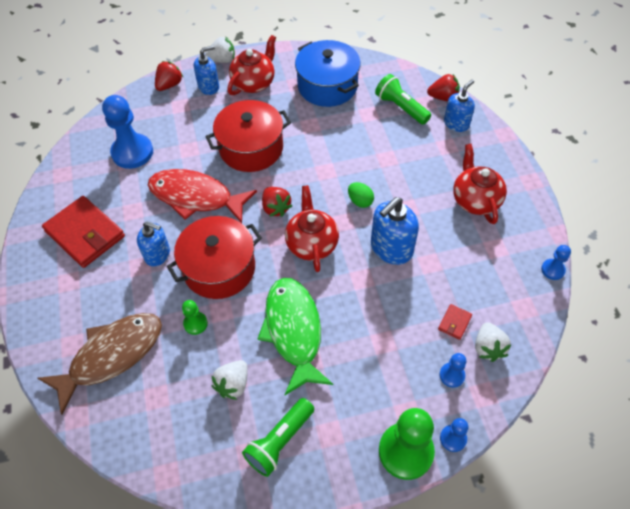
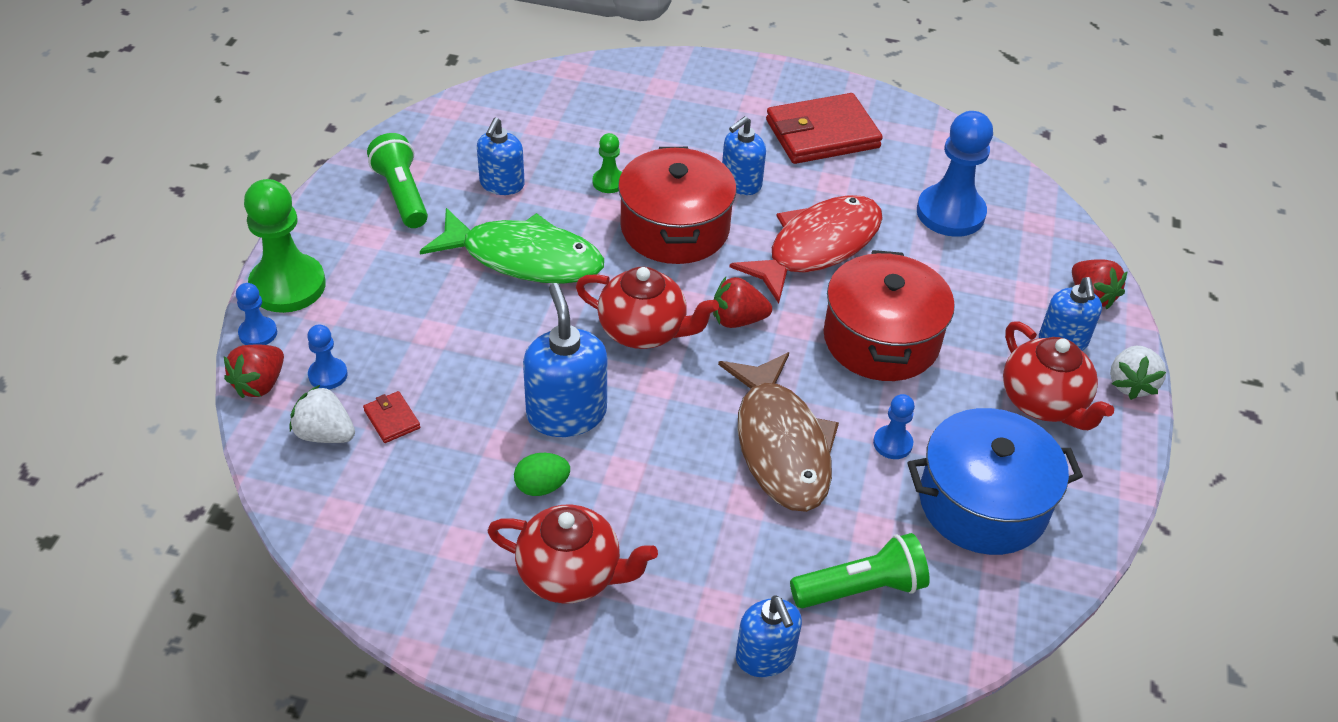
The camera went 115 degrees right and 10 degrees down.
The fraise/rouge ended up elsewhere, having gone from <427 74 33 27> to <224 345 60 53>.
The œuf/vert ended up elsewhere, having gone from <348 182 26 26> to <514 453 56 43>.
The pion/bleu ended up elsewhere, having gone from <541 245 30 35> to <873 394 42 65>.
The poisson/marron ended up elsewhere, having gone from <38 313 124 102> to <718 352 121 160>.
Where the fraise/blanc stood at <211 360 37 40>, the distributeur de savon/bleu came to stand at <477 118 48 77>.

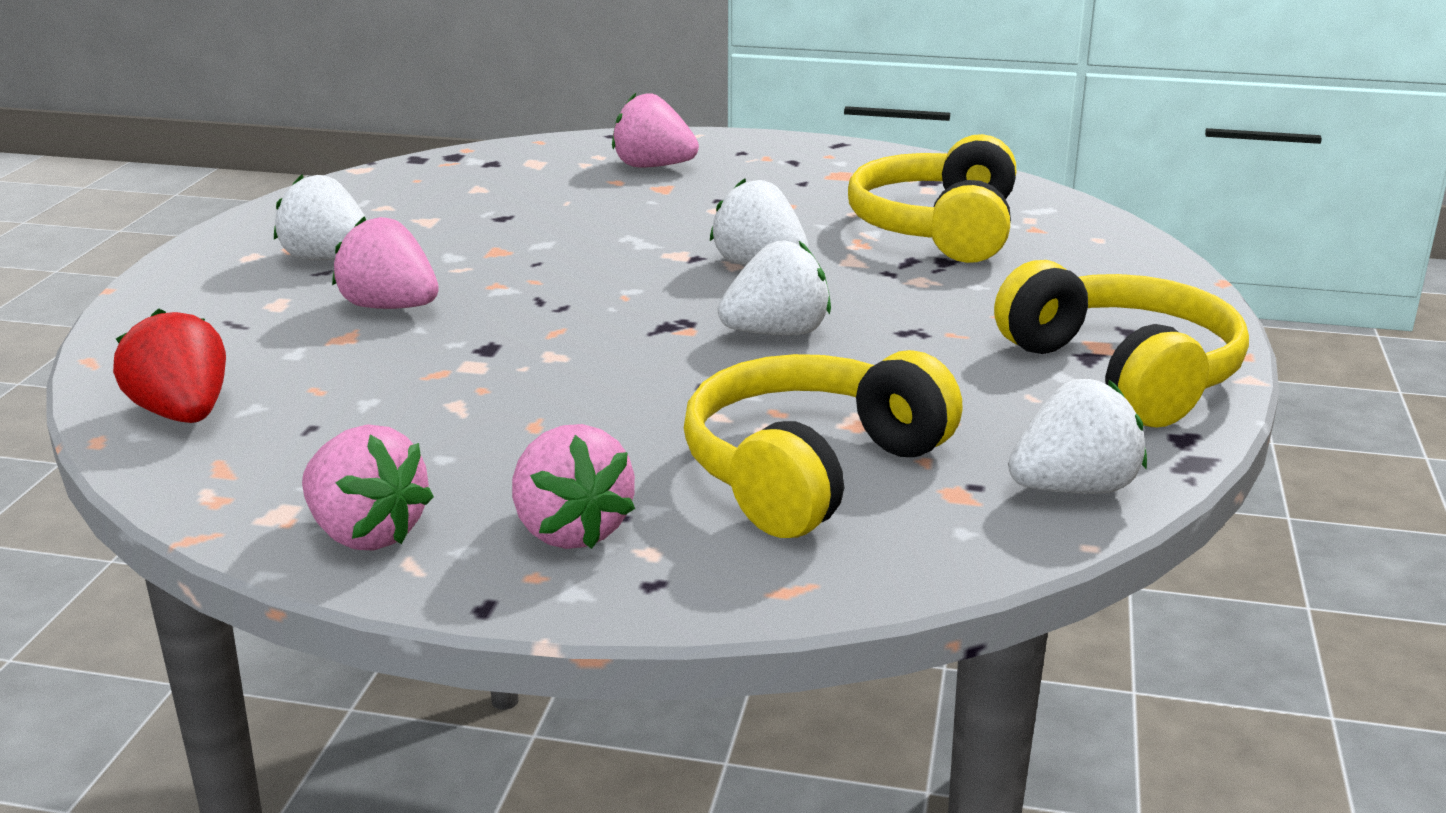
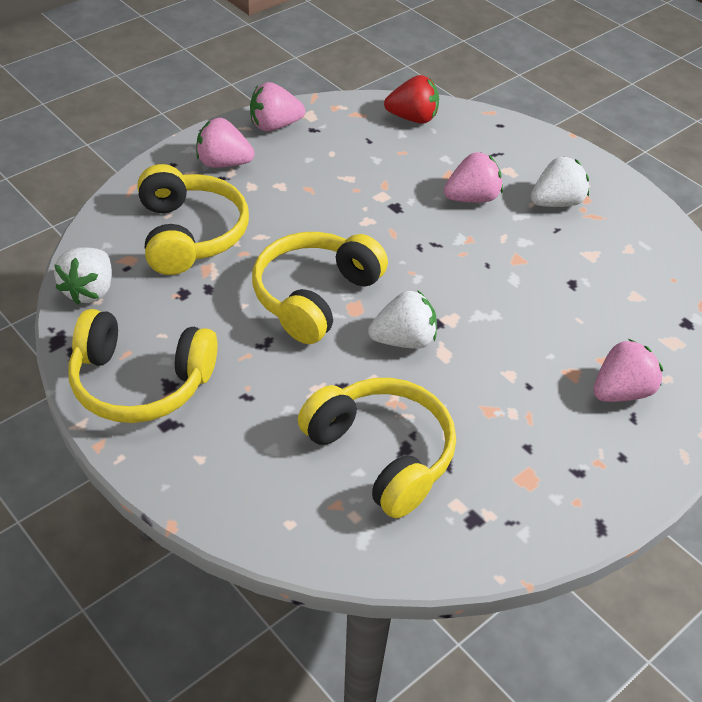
The camera went 125 degrees right and 20 degrees up.
Where the fraise/blanc stood at <718 241 113 94>, the casque audio/jaune came to stand at <252 232 136 112>.

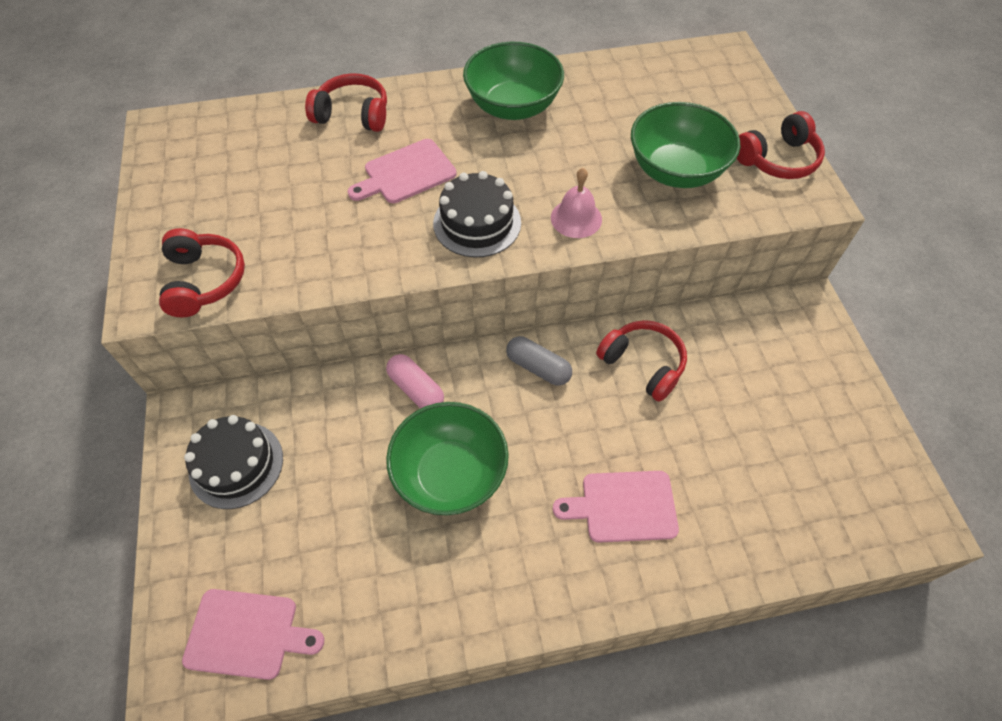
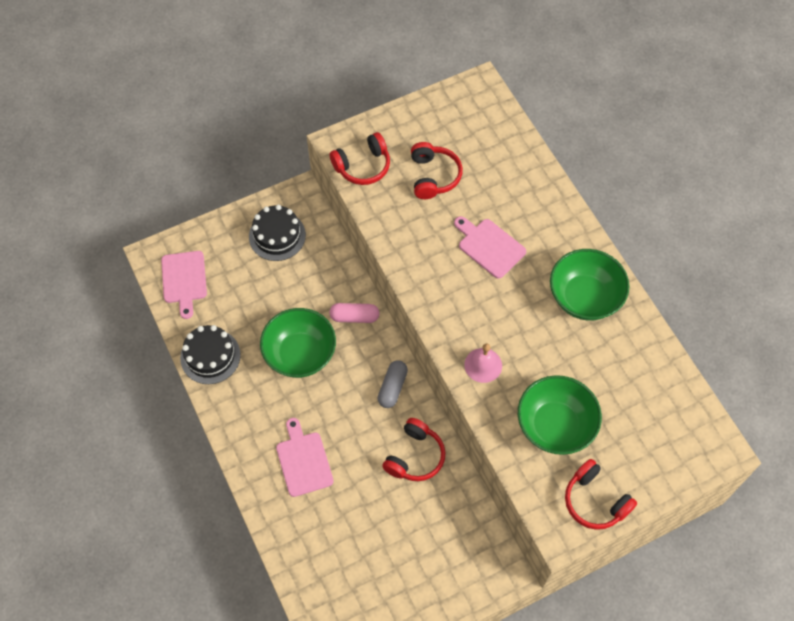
The camera went 75 degrees right and 5 degrees up.
The casque audio/rouge ended up elsewhere, having gone from <305 73 82 59> to <411 142 52 57>.
The gâteau/noir ended up elsewhere, having gone from <433 171 88 87> to <180 325 61 59>.
The gélule/rose at <386 354 58 55> ended up facing another way, 60 degrees clockwise from before.

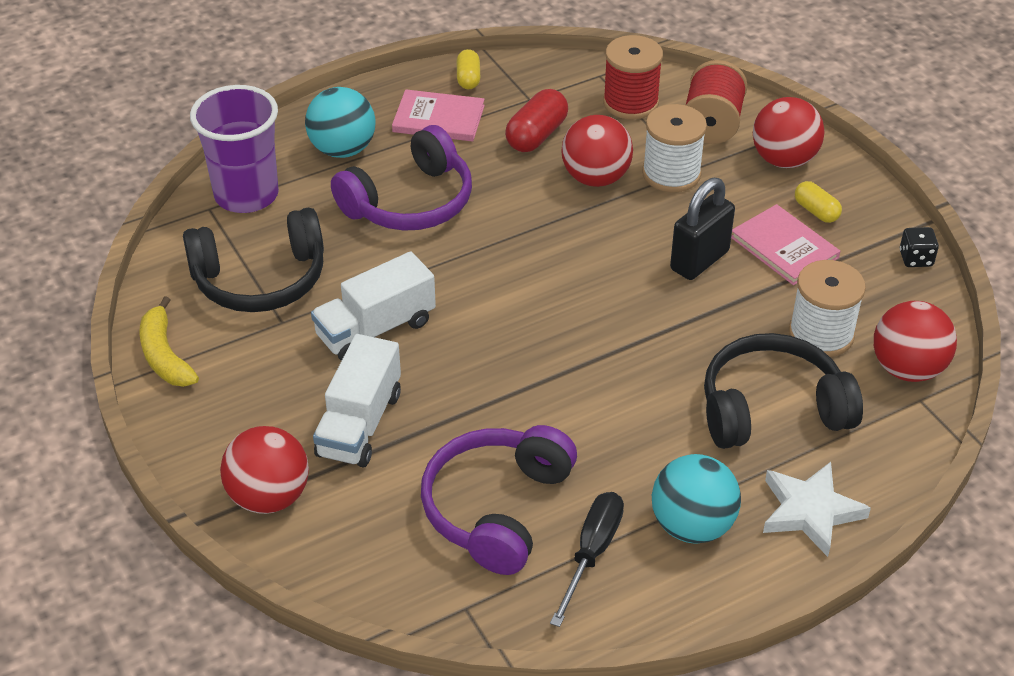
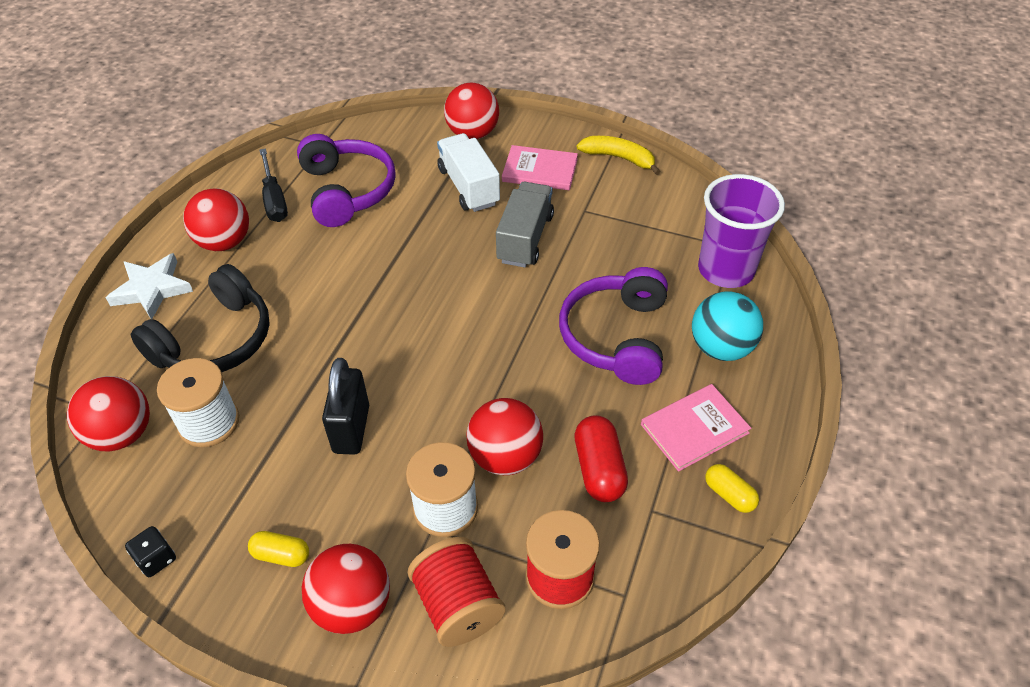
The camera went 140 degrees right and 5 degrees up.
The livre/rose ended up elsewhere, having gone from <731 204 109 81> to <502 145 76 45>.
The second view lost the casque audio/noir at <183 208 141 104>.
What was the camion/blanc at <311 251 125 110> turned into the camion/gris at <496 182 58 86>.
What was the balle/turquoise at <652 454 89 90> turned into the balle/rouge at <183 188 66 63>.

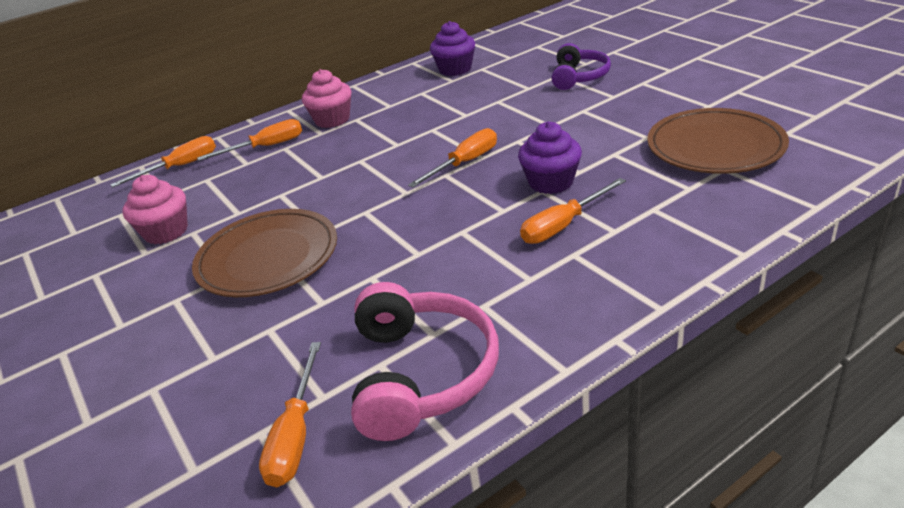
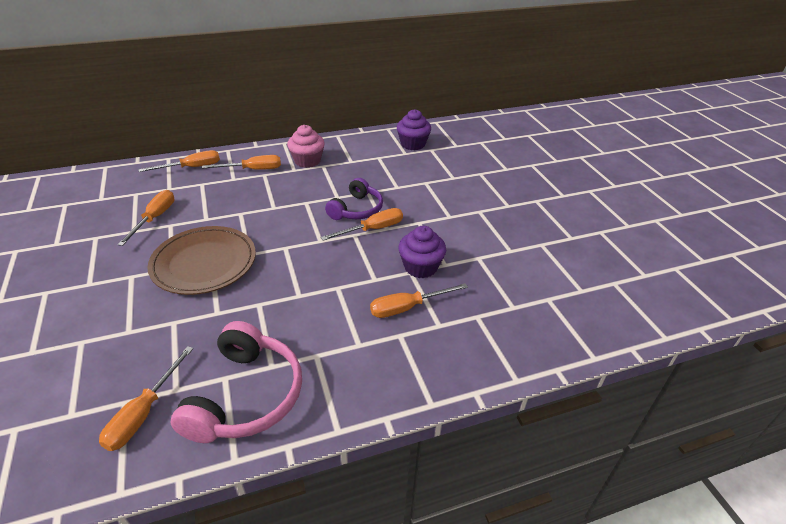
The camera went 10 degrees right and 5 degrees up.
The casque audio/violet ended up elsewhere, having gone from <551 43 60 47> to <325 178 58 42>.
The second view lost the assiette/marron at <647 108 142 66>.
Where the muffin/rose stood at <122 175 66 69>, the tournevis/orange came to stand at <118 190 56 56>.

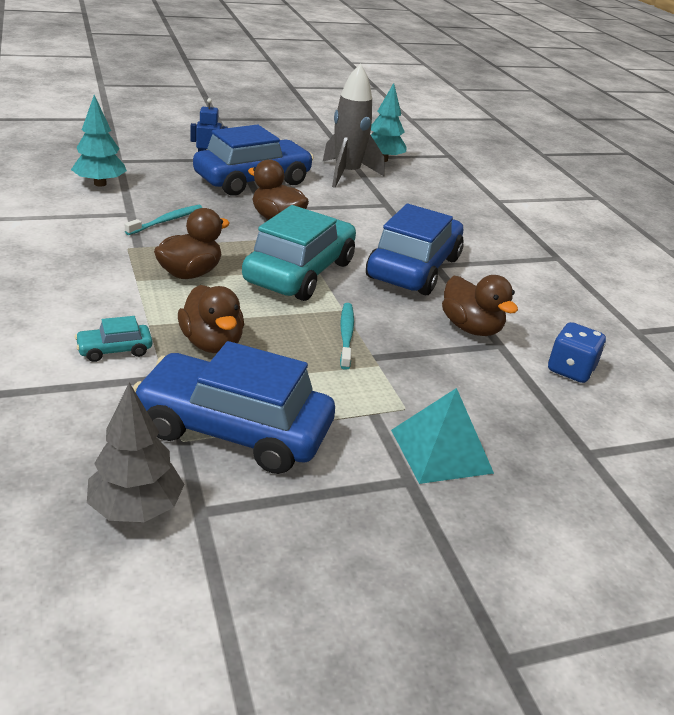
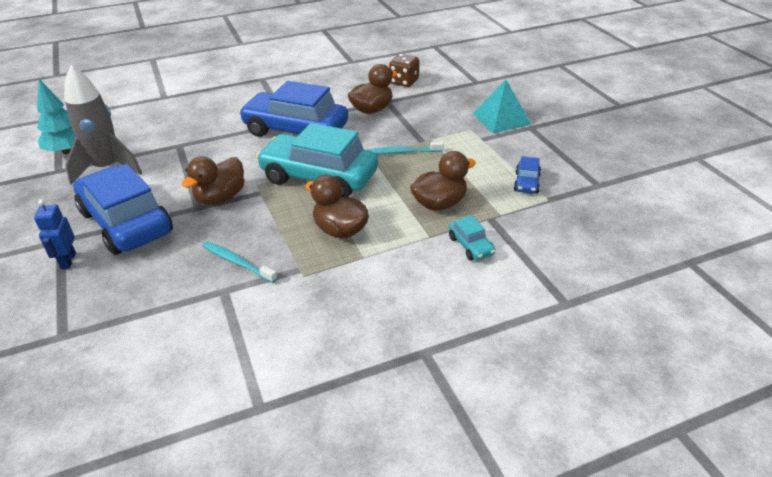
The camera went 90 degrees left and 5 degrees up.
The second view lost the arbre/turquoise at <71 95 56 92>.
What was the dé/bleu at <548 322 58 61> turned into the dé/marron at <389 54 30 33>.
The size of the voiture/bleu at <133 341 202 133> changed by a factor of 0.42.
The second view lost the arbre/gris at <87 382 97 140>.

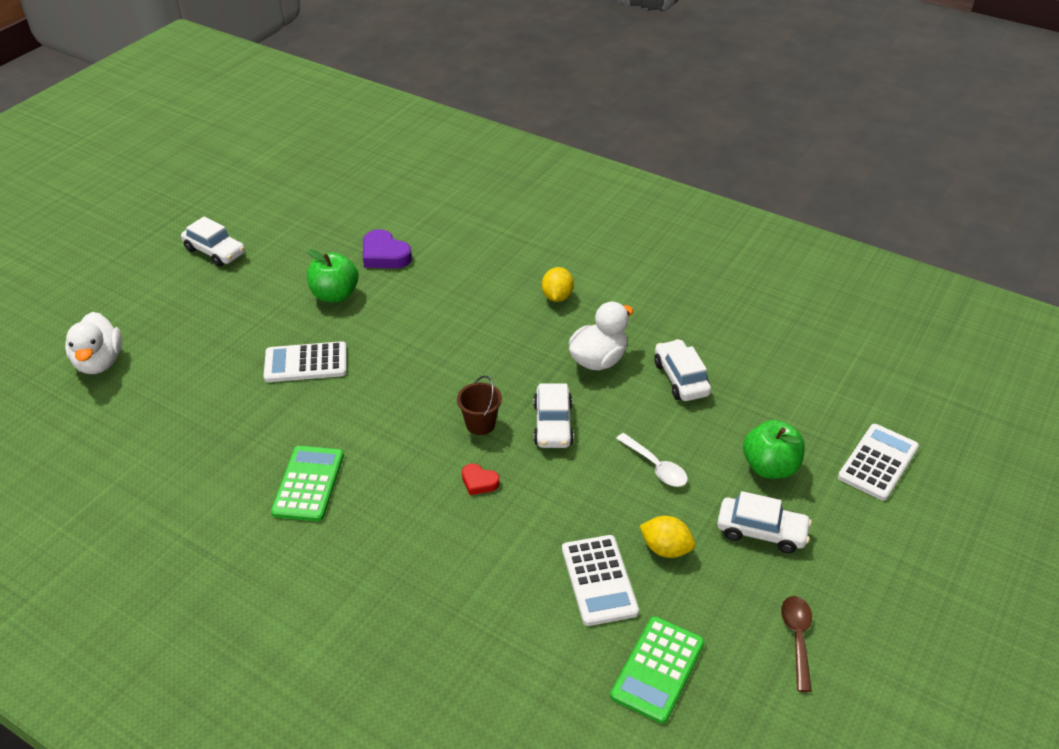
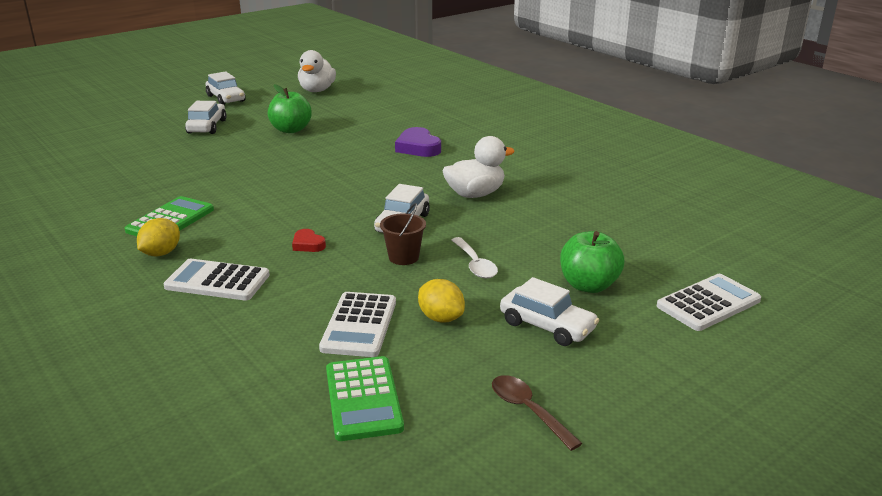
The camera went 20 degrees right and 15 degrees down.
The cœur/violet ended up elsewhere, having gone from <363 229 49 40> to <395 127 46 30>.
The citron/jaune ended up elsewhere, having gone from <542 267 32 35> to <137 218 43 38>.
The canard/blanc ended up elsewhere, having gone from <65 312 57 62> to <298 50 38 42>.
The voiture/blanc ended up elsewhere, having gone from <654 339 57 62> to <185 101 42 33>.
The calculatrice/blanc ended up elsewhere, having gone from <264 341 83 41> to <163 259 107 42>.
The seau/marron ended up elsewhere, having gone from <457 376 45 59> to <380 203 46 62>.
The cuillère/marron at <781 596 31 96> ended up facing another way, 60 degrees counterclockwise from before.
The calculatrice/vert at <610 616 95 108> ended up facing another way, 60 degrees counterclockwise from before.

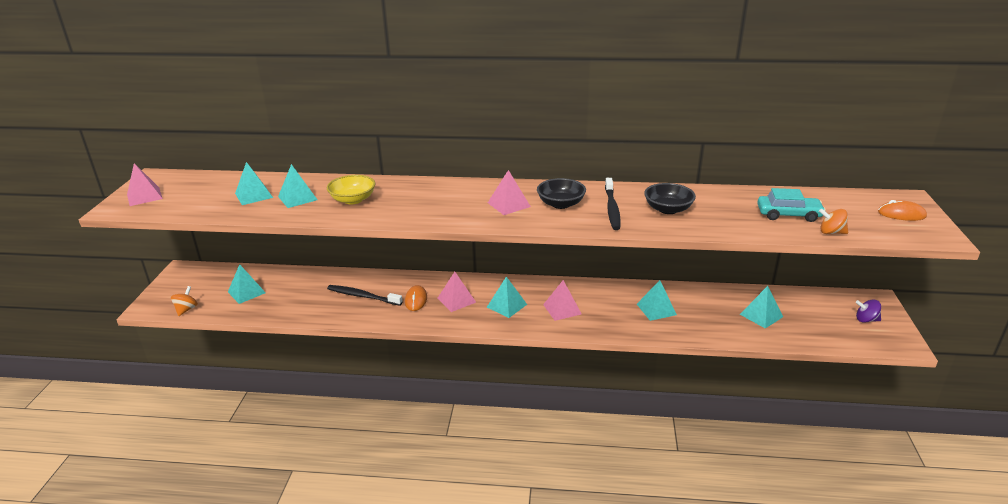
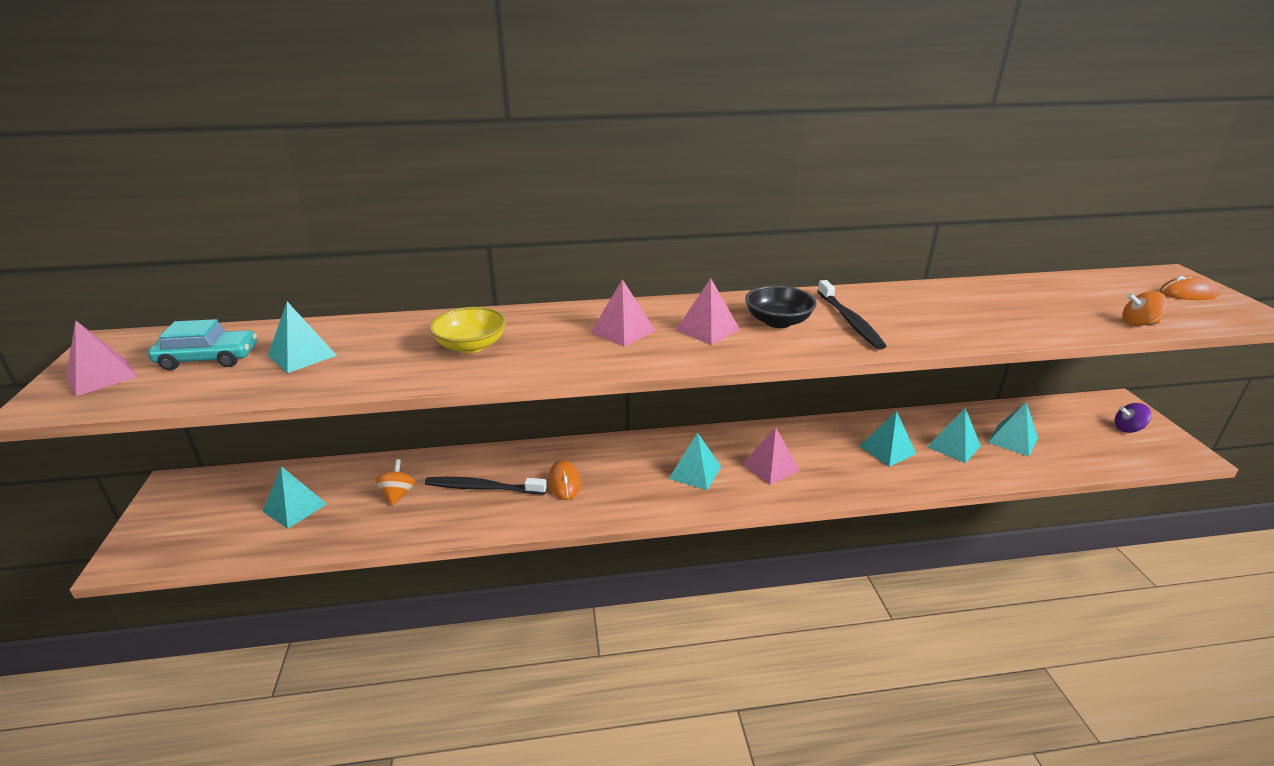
The camera went 15 degrees left and 0 degrees up.
The pyramide/turquoise ended up elsewhere, having gone from <278 164 40 44> to <927 408 54 55>.
The second view lost the bol/noir at <644 183 52 31>.
The voiture/turquoise ended up elsewhere, having gone from <757 188 69 34> to <148 319 109 51>.
The pyramide/rose ended up elsewhere, having gone from <437 272 39 40> to <591 279 65 68>.
The toupie/orange ended up elsewhere, having gone from <171 286 27 30> to <376 459 39 47>.

